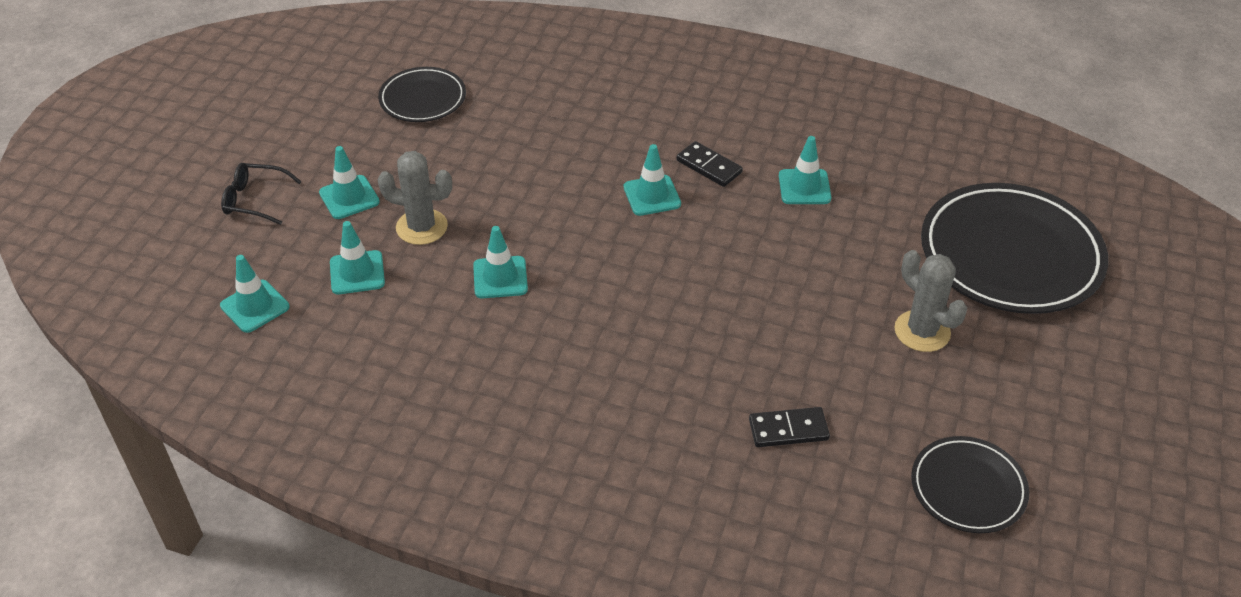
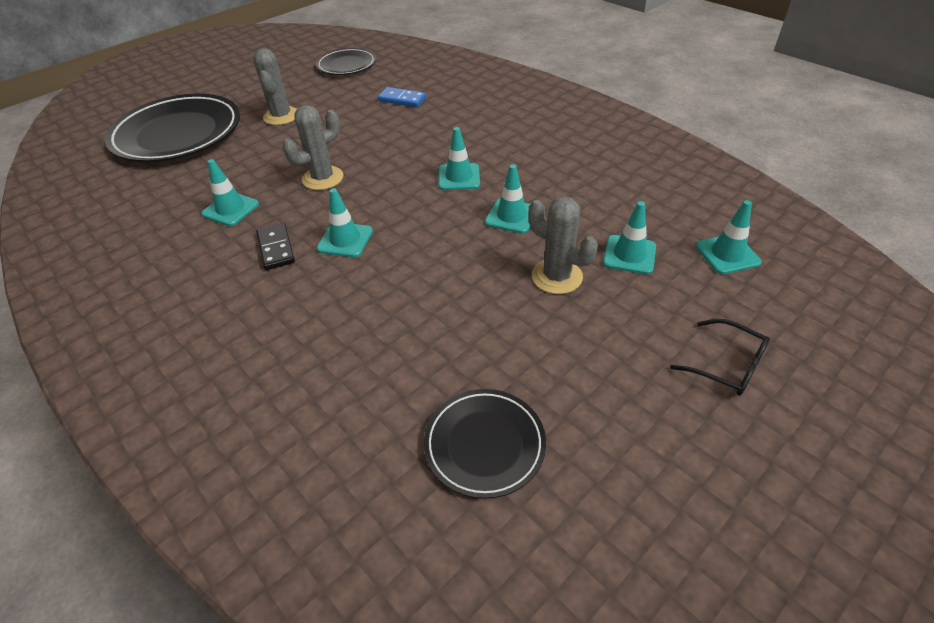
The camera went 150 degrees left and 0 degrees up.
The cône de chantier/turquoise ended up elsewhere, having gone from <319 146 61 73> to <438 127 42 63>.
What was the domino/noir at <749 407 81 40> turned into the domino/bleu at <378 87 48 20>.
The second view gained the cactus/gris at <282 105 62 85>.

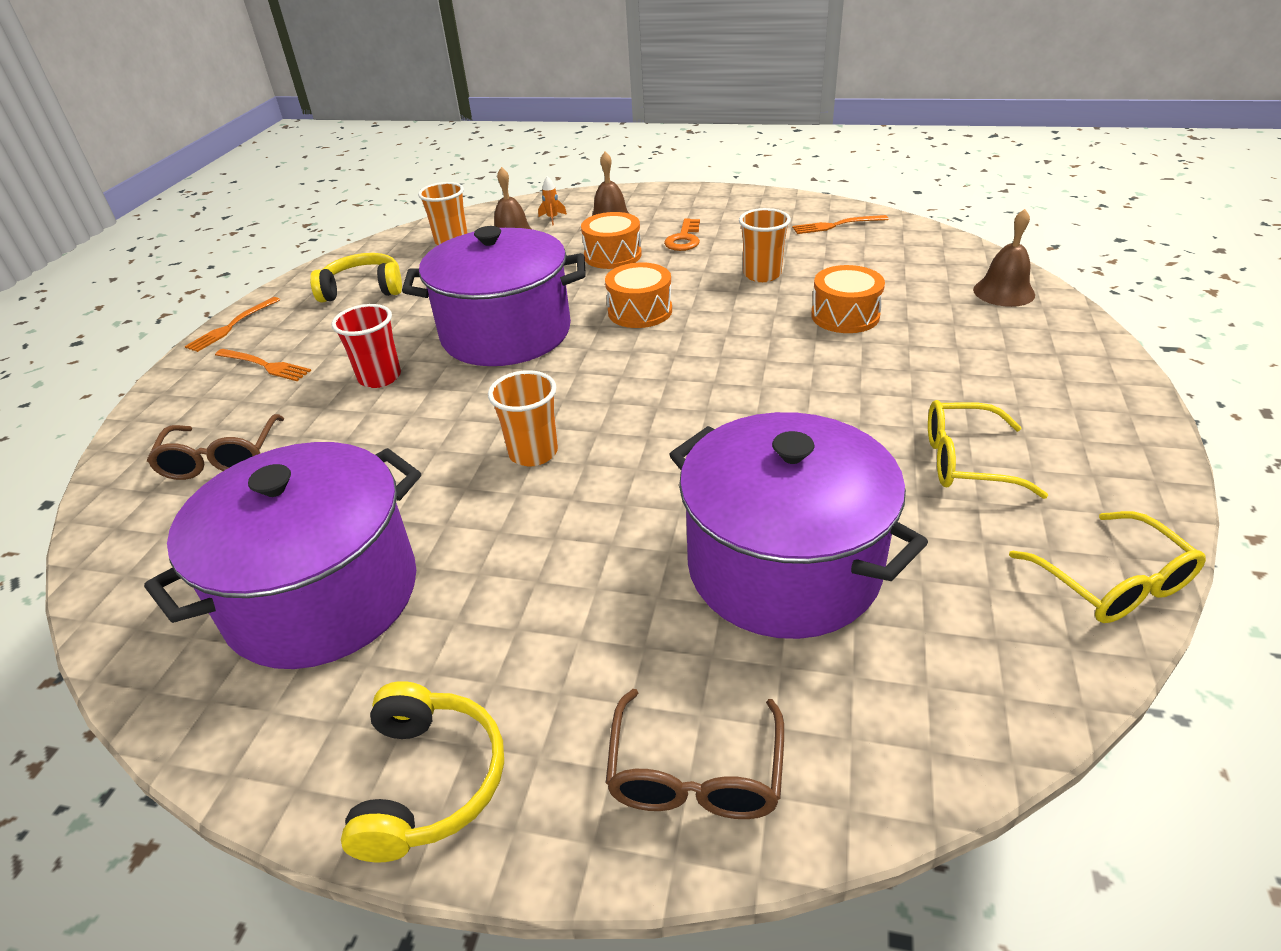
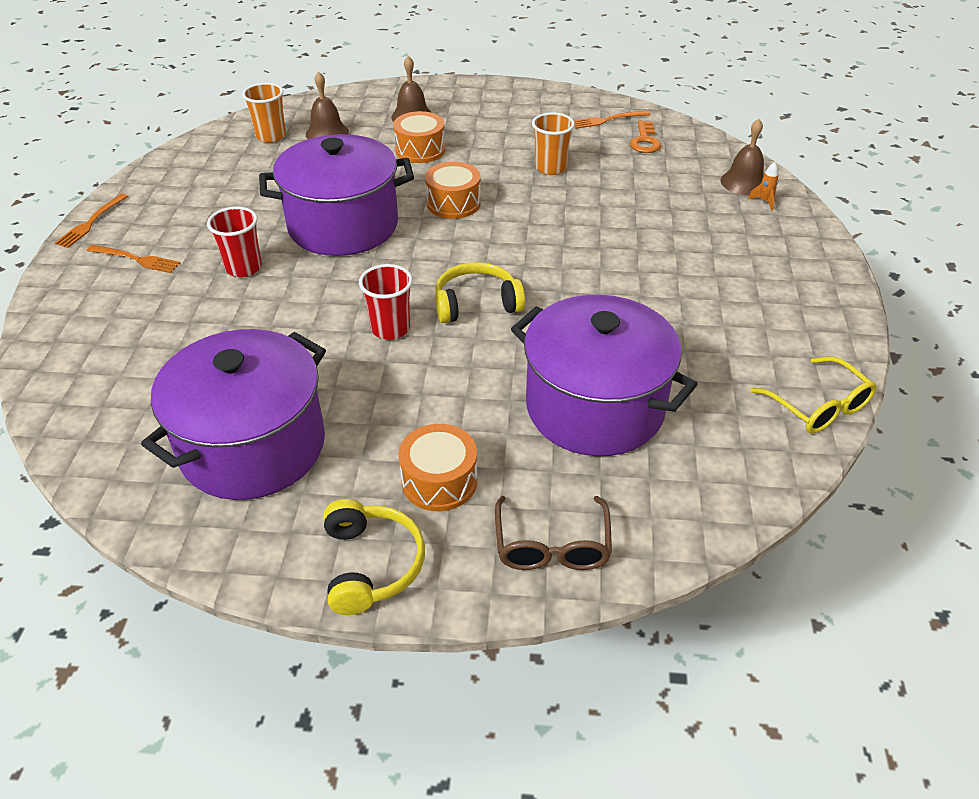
The camera went 10 degrees left and 5 degrees up.
The fusée/orange ended up elsewhere, having gone from <538 176 29 50> to <748 162 31 49>.
The clé/orange ended up elsewhere, having gone from <664 219 36 32> to <630 121 31 32>.
The casque audio/jaune ended up elsewhere, having gone from <310 253 92 50> to <435 262 90 61>.
The tambour/orange ended up elsewhere, having gone from <811 265 74 68> to <399 424 78 87>.
What was the gobelet/orange at <488 370 70 96> turned into the gobelet/rouge at <359 264 54 76>.
The second view lost the lunettes/jaune at <928 400 120 99>.
The second view lost the lunettes/marron at <147 414 137 66>.

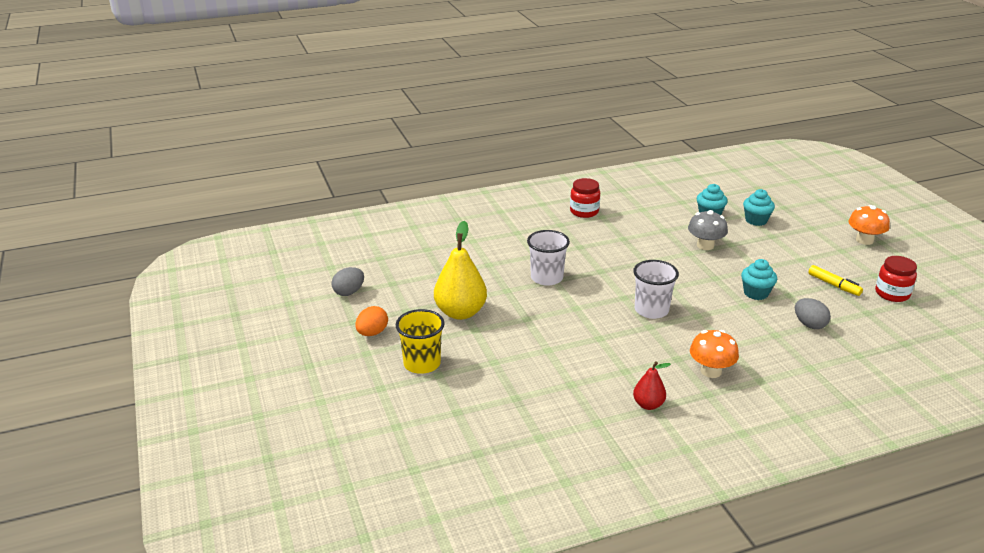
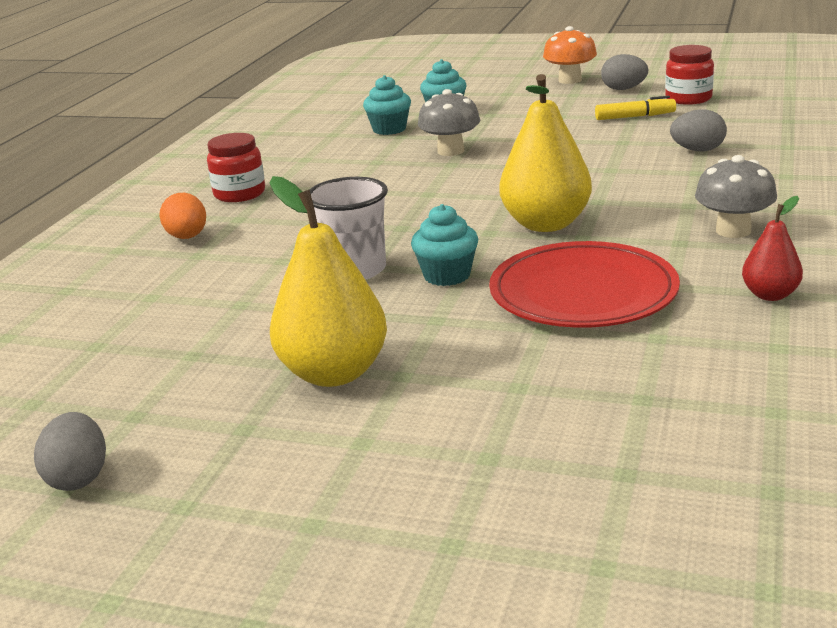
The camera went 50 degrees left and 5 degrees down.
The muffin/turquoise ended up elsewhere, having gone from <741 259 36 41> to <411 204 67 82>.
Where the gobelet/blanc stood at <633 260 46 59>, the poire/jaune came to stand at <500 74 92 158>.
The œuf/orange ended up elsewhere, having gone from <355 306 33 30> to <159 193 47 46>.
The second view lost the gobelet/jaune at <395 309 50 65>.
What was the champignon/orange at <690 330 49 48> turned into the champignon/gris at <695 155 82 83>.
The second view gained the œuf/gris at <601 54 47 36>.
The second view gained the assiette/rouge at <489 241 191 87>.

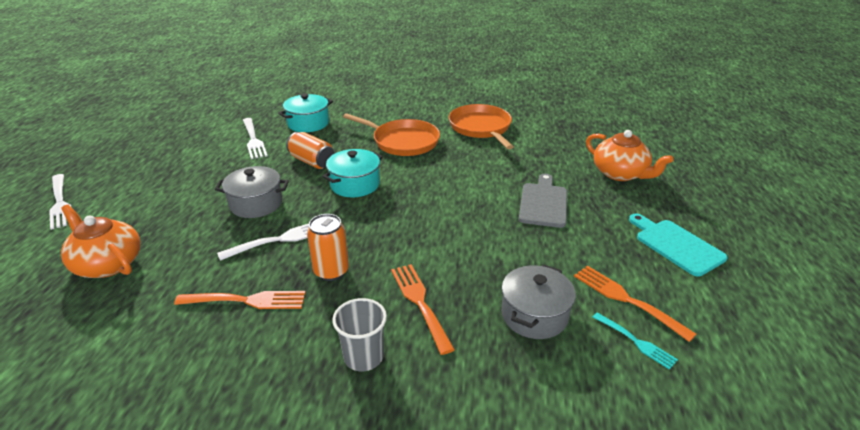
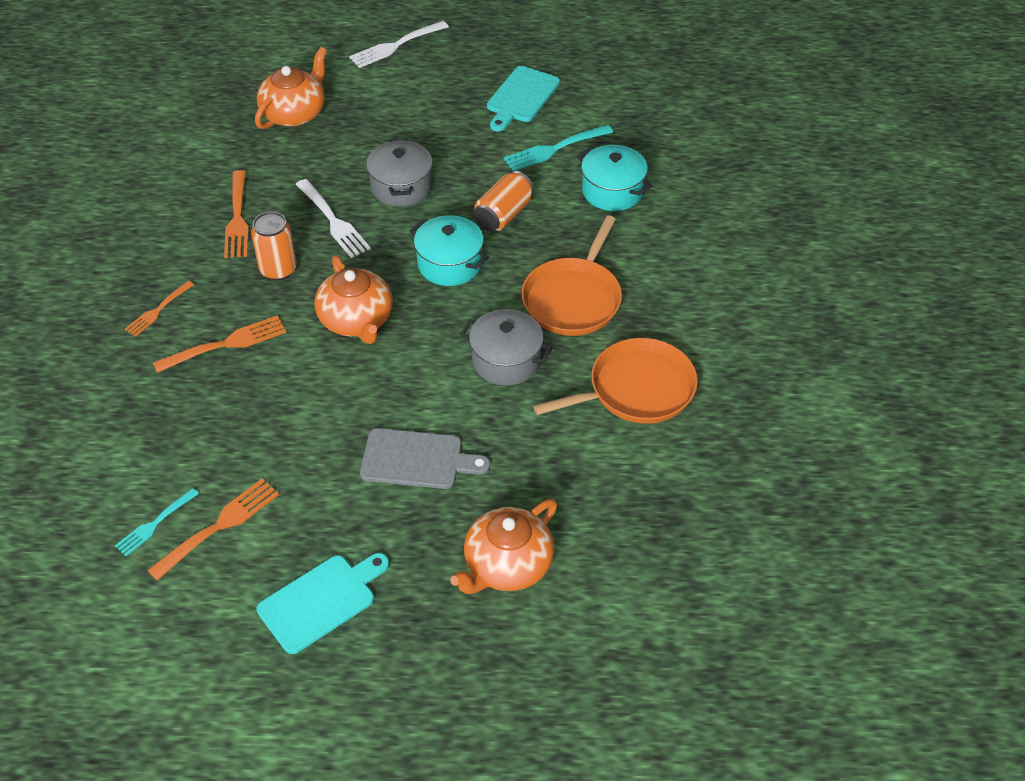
The camera went 85 degrees right and 15 degrees up.
What was the fourchette/blanc at <243 118 24 41> turned into the fourchette/turquoise at <503 125 110 46>.
The marmite/gris ended up elsewhere, having gone from <501 264 75 75> to <460 309 93 77>.
Where the gobelet/gris stood at <332 298 55 74>, the fourchette/orange came to stand at <125 281 69 56>.
The second view gained the planche à découper/turquoise at <487 66 73 66>.
The second view gained the théière/orange at <315 255 77 89>.

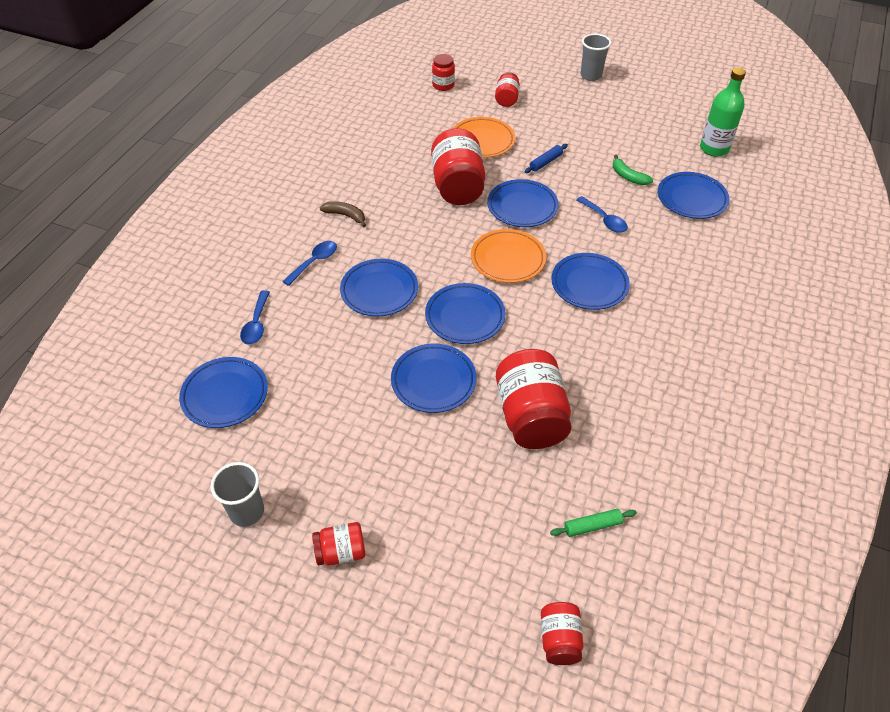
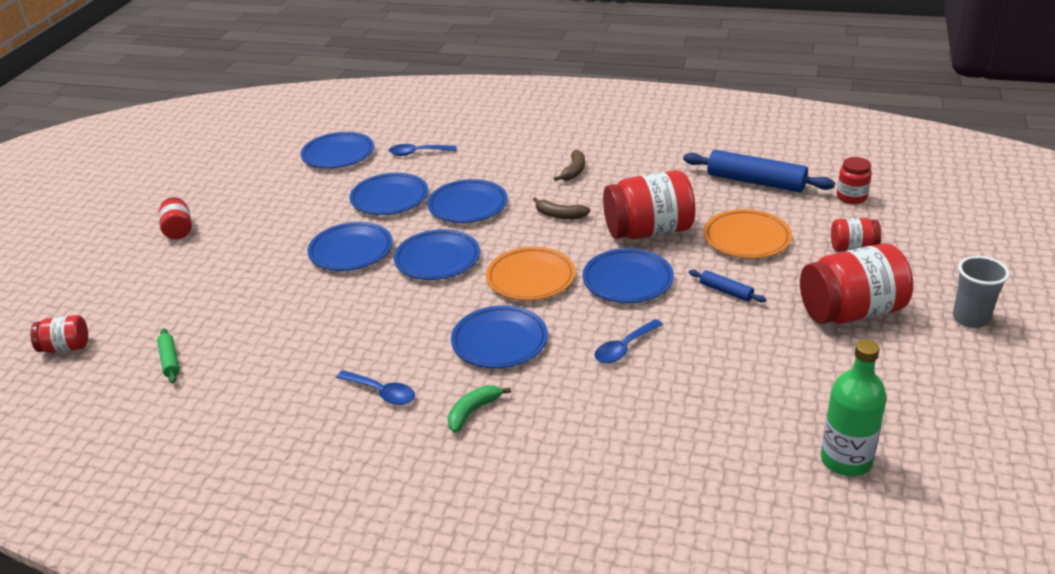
The camera went 85 degrees right and 15 degrees down.
The banane/vert ended up elsewhere, having gone from <613 155 40 30> to <448 385 63 47>.
The assiette/bleu ended up elsewhere, having gone from <658 172 71 47> to <350 173 78 42>.
The cuillère/bleu ended up elsewhere, having gone from <283 241 54 45> to <336 370 79 35>.
The bocal/rouge ended up elsewhere, having gone from <496 349 75 100> to <800 243 113 81>.
The second view lost the gobelet/gris at <211 462 53 65>.
The second view gained the rouleau à pâtisserie/bleu at <683 150 152 42>.
The second view gained the banane/marron at <533 197 57 22>.

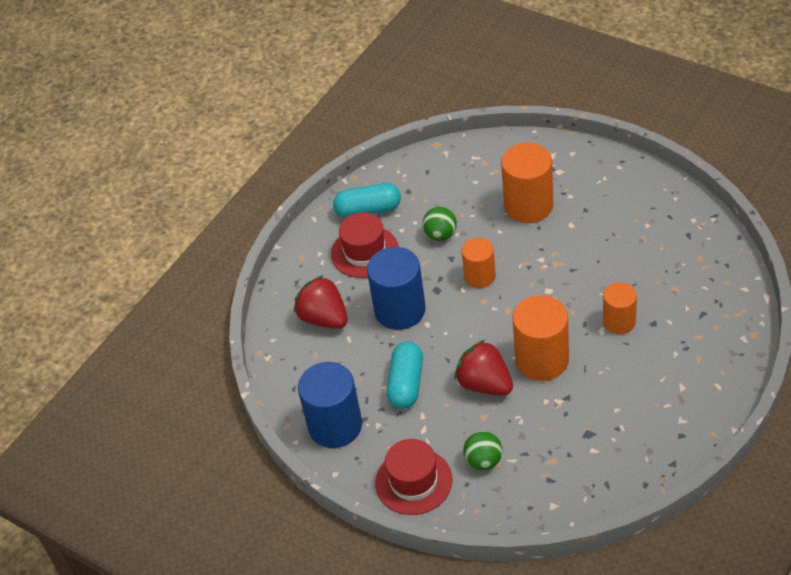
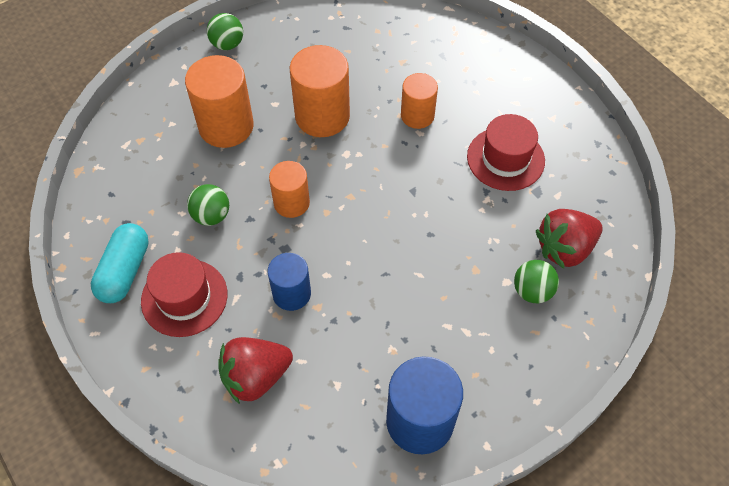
The camera went 75 degrees left and 10 degrees up.
The size of the cylindre/bleu at <367 247 59 83> changed by a factor of 0.62.
The cylindre/orange ended up elsewhere, having gone from <512 295 57 86> to <290 45 60 92>.
The fraise/rouge ended up elsewhere, having gone from <455 340 58 56> to <536 209 67 60>.
The second view lost the gélule/turquoise at <386 342 37 67>.
The chapeau/rouge ended up elsewhere, having gone from <375 439 78 76> to <467 114 78 77>.
The second view gained the balle/vert at <207 13 36 37>.

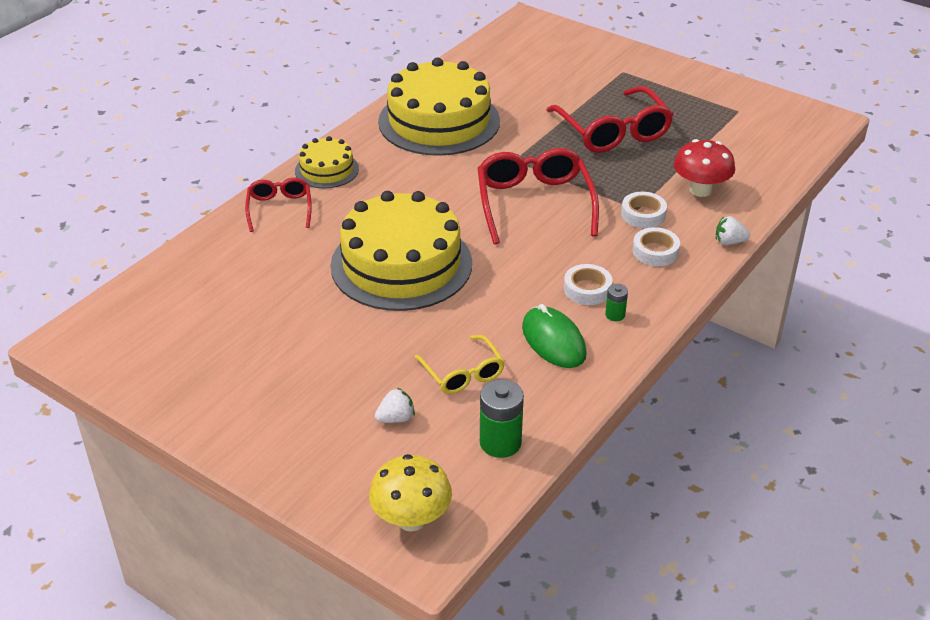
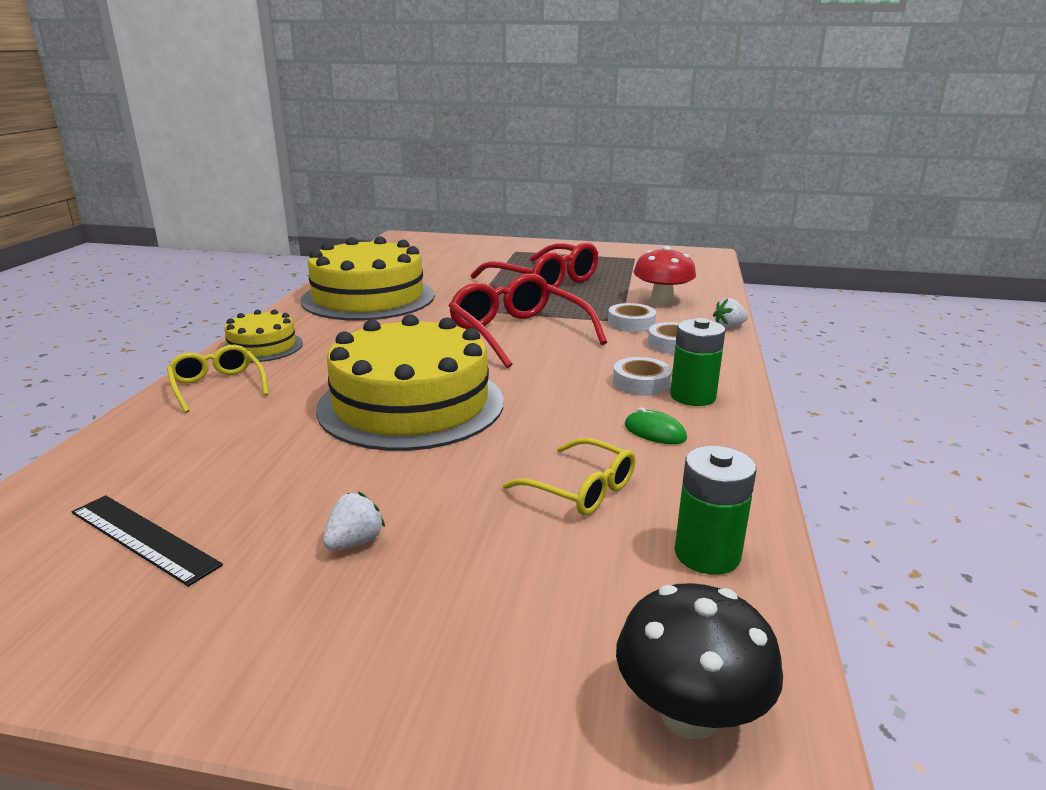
The camera went 25 degrees left and 15 degrees down.
What was the lunettes/rouge at <245 178 67 54> turned into the lunettes/jaune at <167 345 101 68>.
The size of the pile/vert at <605 284 23 37> changed by a factor of 1.88.
The size of the souris/vert at <522 304 65 64> changed by a factor of 0.58.
The fraise/blanc ended up elsewhere, having gone from <375 388 40 35> to <323 492 62 58>.
What was the champignon/jaune at <369 454 83 78> turned into the champignon/noir at <616 583 167 156>.
The second view gained the règle/noir at <72 495 151 92>.

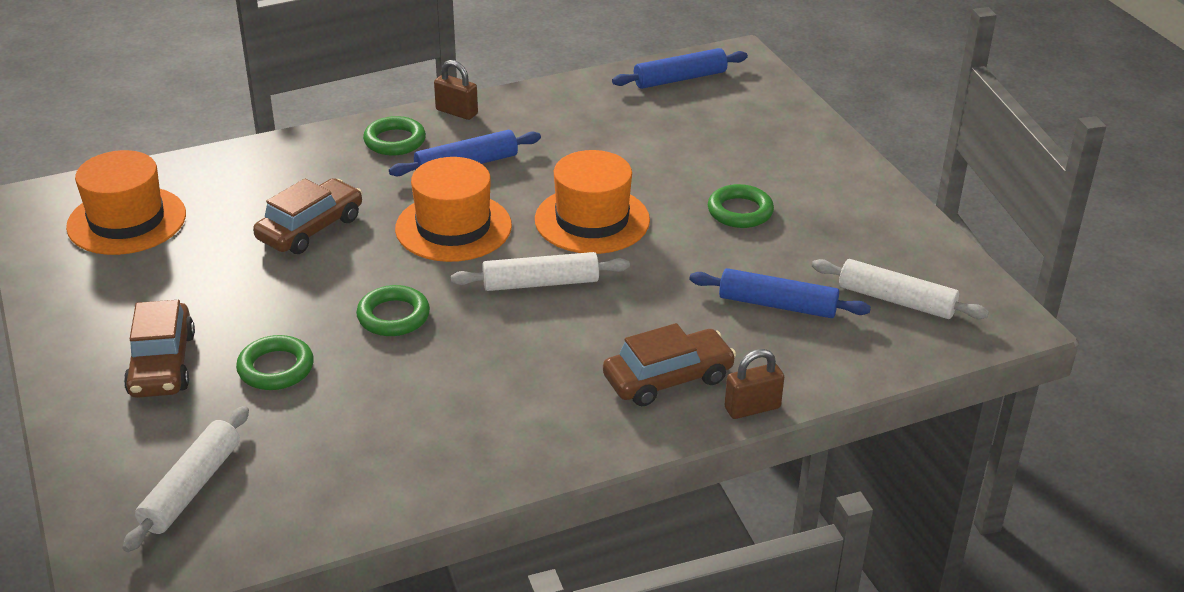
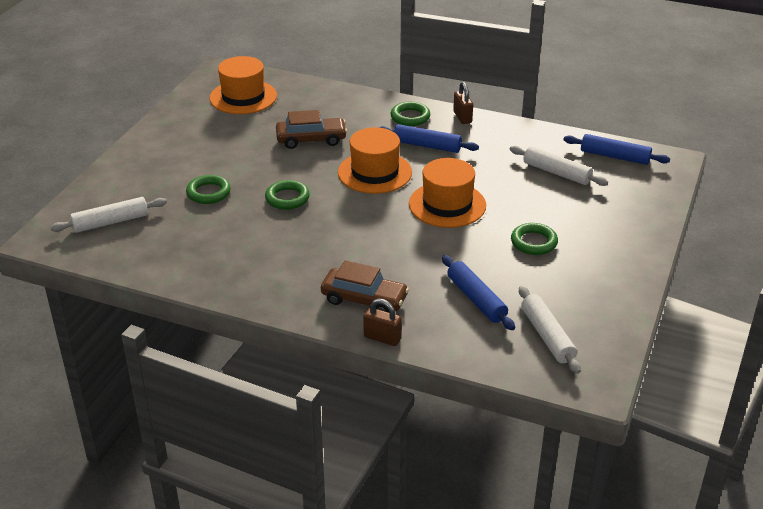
The camera went 45 degrees right and 0 degrees up.
The rouleau à pâtisserie/blanc ended up elsewhere, having gone from <451 252 179 39> to <510 146 98 40>.
The second view lost the voiture/marron at <124 300 71 98>.

